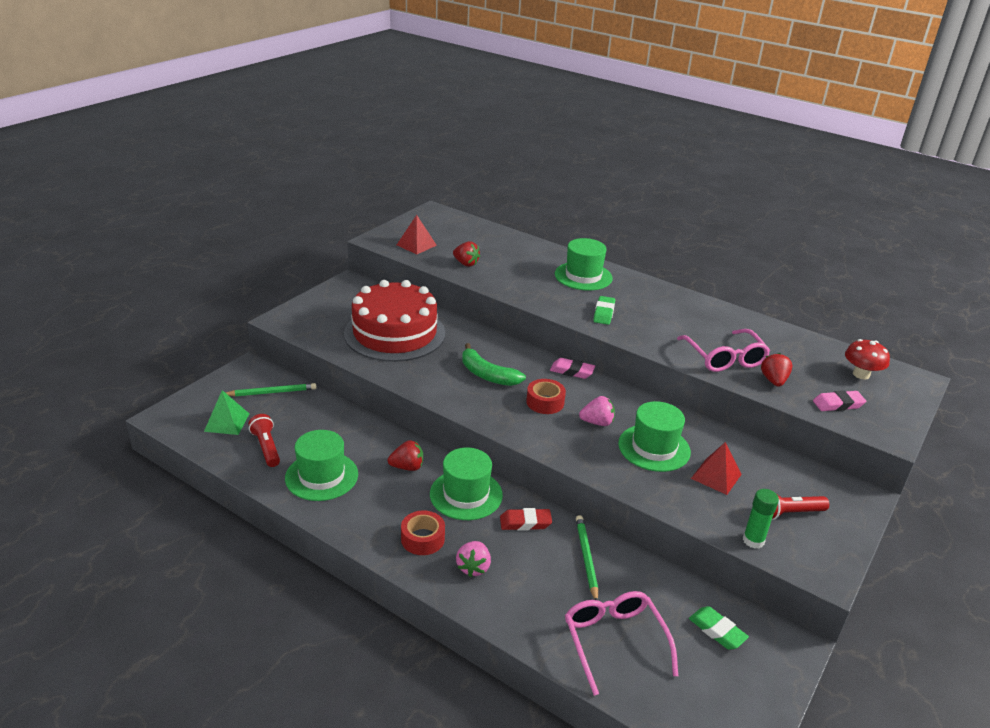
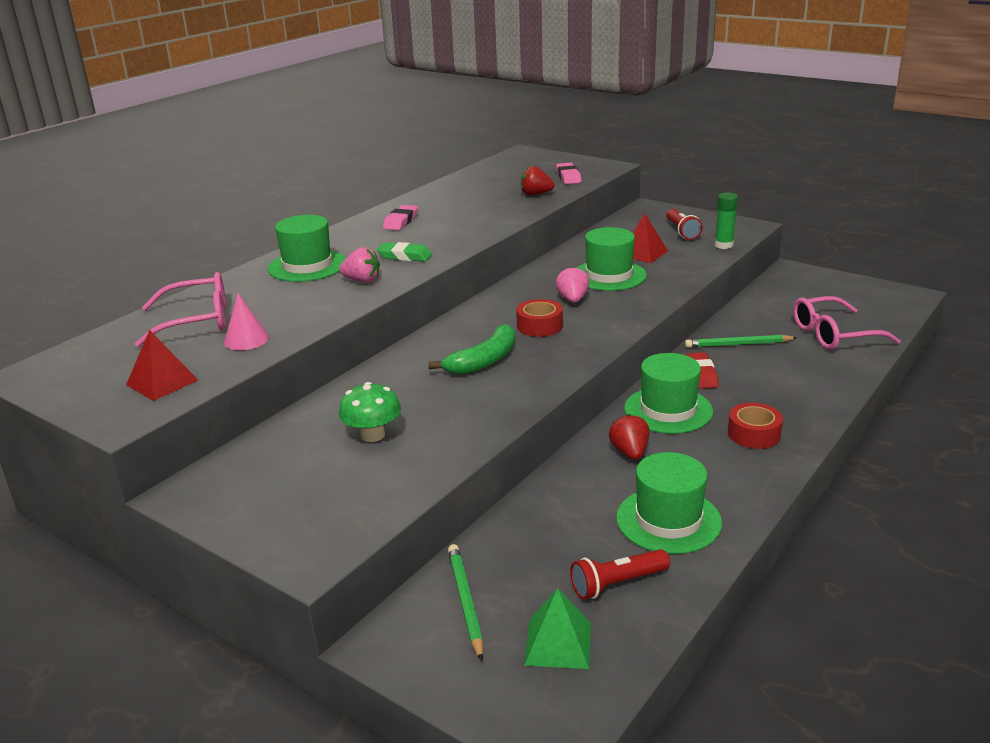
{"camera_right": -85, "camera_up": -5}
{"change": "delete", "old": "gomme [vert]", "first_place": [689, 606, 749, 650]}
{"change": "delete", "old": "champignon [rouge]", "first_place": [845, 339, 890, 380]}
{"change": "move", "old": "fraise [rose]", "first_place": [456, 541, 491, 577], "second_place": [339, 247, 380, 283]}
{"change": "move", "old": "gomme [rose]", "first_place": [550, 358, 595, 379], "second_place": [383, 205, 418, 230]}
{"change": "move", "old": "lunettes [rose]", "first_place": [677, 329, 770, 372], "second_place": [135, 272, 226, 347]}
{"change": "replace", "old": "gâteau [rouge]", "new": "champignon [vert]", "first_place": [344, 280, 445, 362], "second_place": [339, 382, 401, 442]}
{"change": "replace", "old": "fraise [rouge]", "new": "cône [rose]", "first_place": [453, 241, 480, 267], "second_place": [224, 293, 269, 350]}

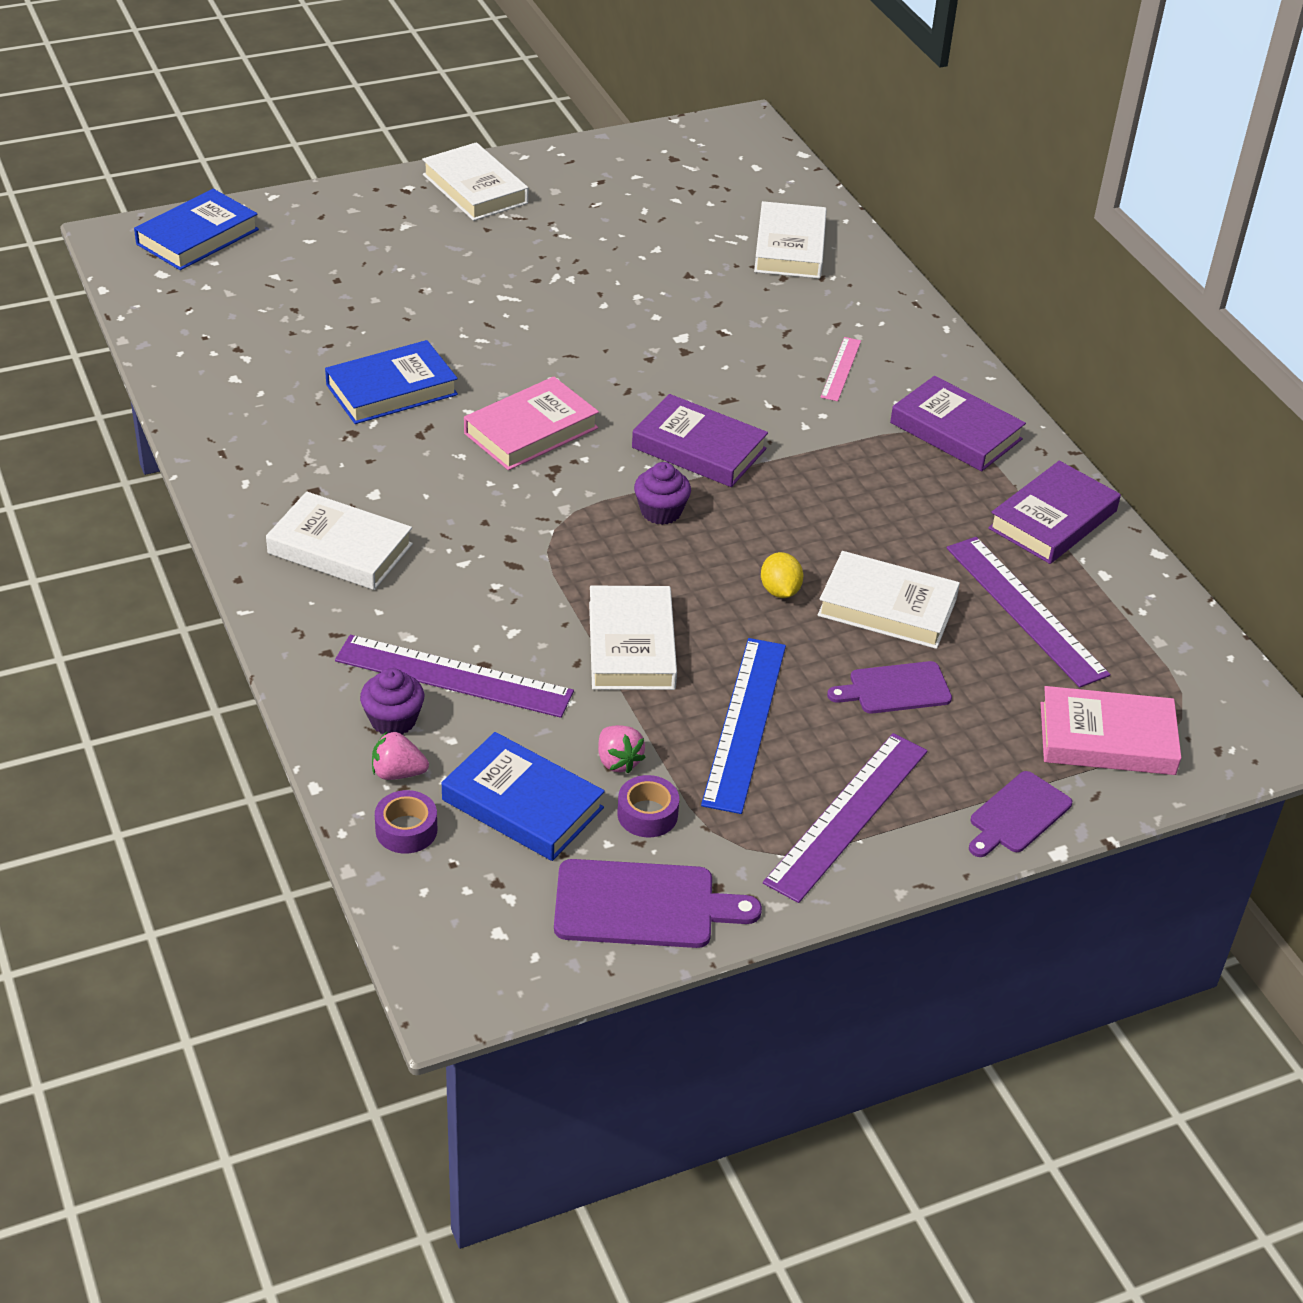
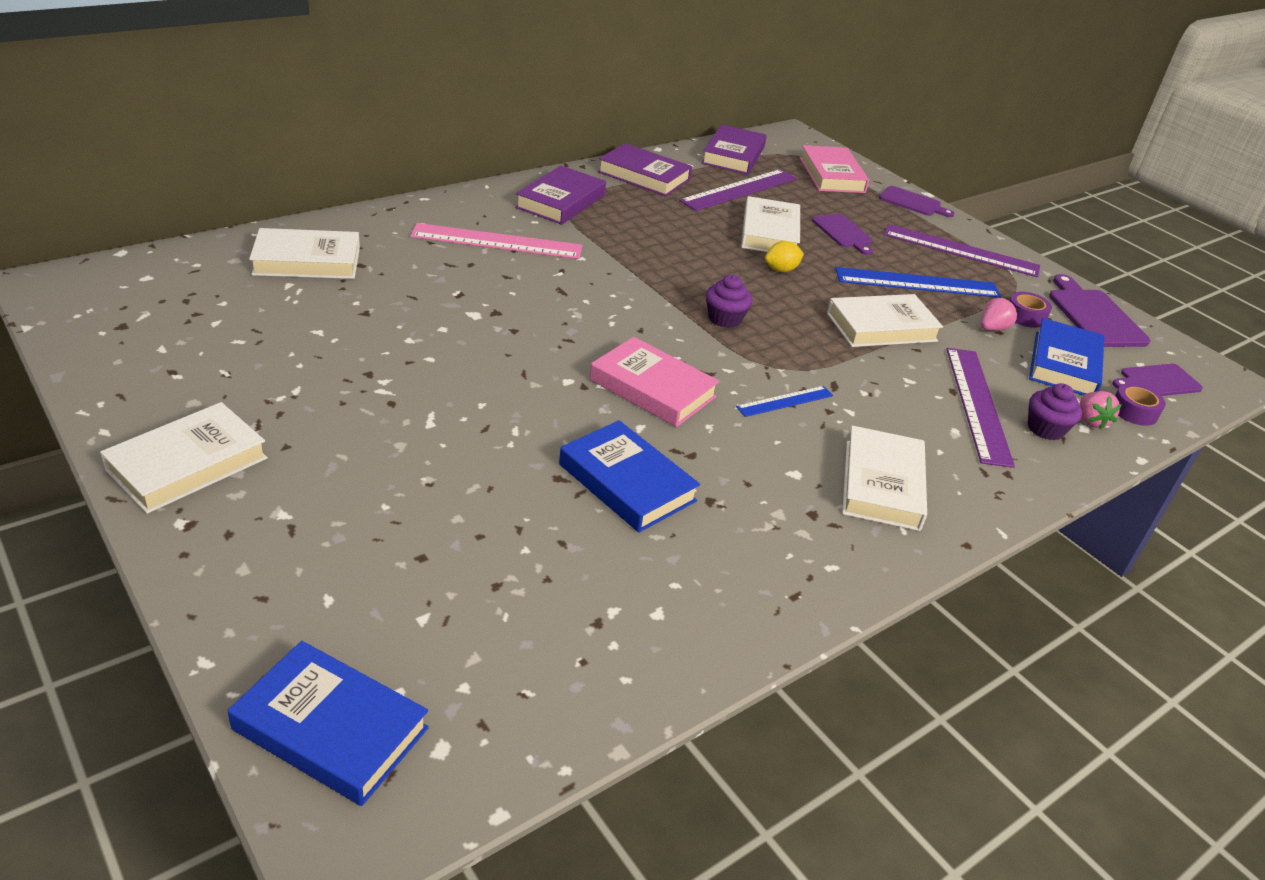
{"camera_right": -105, "camera_up": -5}
{"change": "insert", "new": "règle [bleu]", "second_place": [736, 386, 833, 417]}
{"change": "insert", "new": "planche à découper [violet]", "second_place": [1112, 364, 1203, 396]}
{"change": "move", "old": "livre [violet]", "first_place": [632, 394, 768, 487], "second_place": [701, 124, 767, 175]}
{"change": "resize", "old": "règle [rose]", "first_place": [821, 337, 861, 401], "second_place": [410, 223, 582, 259], "factor": 1.87}

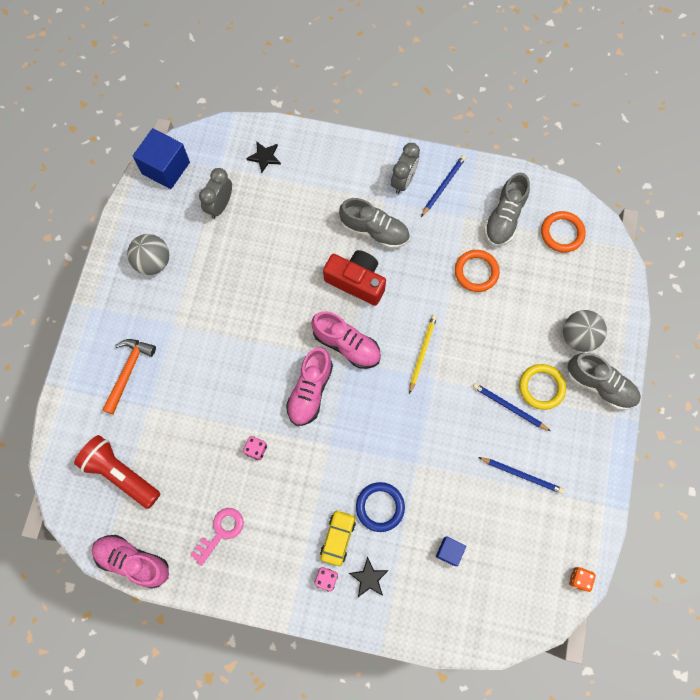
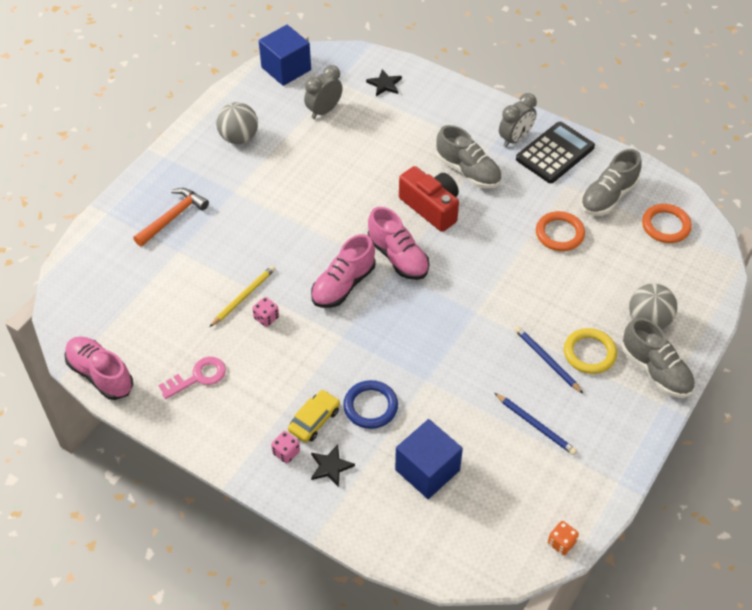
{"camera_right": 20, "camera_up": -20}
{"change": "delete", "old": "lampe de poche [rouge]", "first_place": [74, 435, 160, 509]}
{"change": "move", "old": "crayon [jaune]", "first_place": [409, 315, 437, 394], "second_place": [210, 265, 275, 327]}
{"change": "replace", "old": "crayon [bleu]", "new": "calculatrice [noir]", "first_place": [421, 155, 466, 217], "second_place": [516, 122, 595, 183]}
{"change": "resize", "old": "cube [bleu]", "first_place": [436, 536, 466, 566], "second_place": [395, 419, 463, 499], "factor": 1.91}

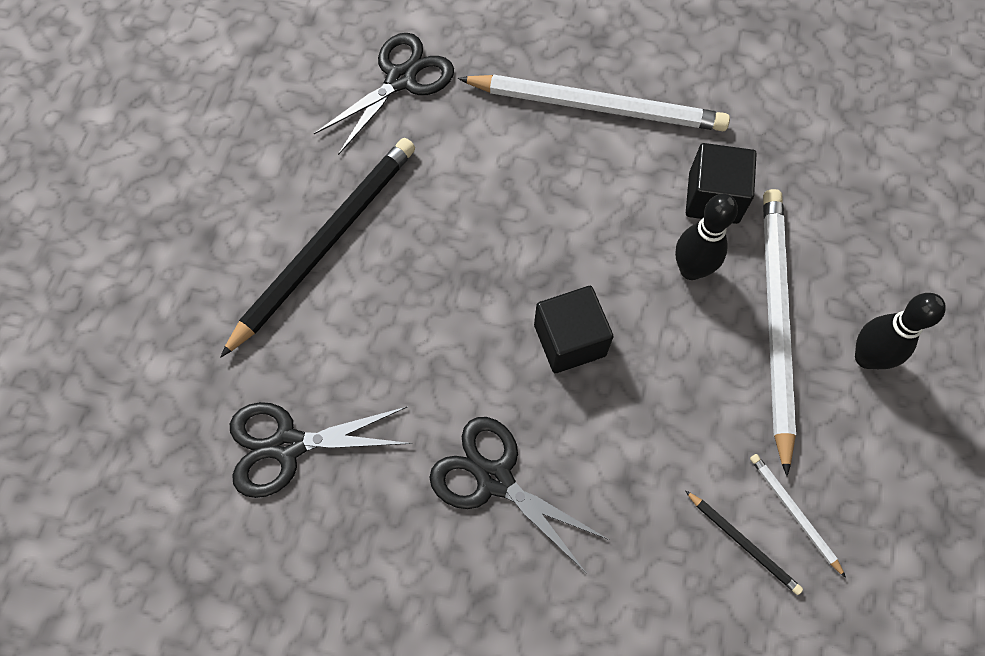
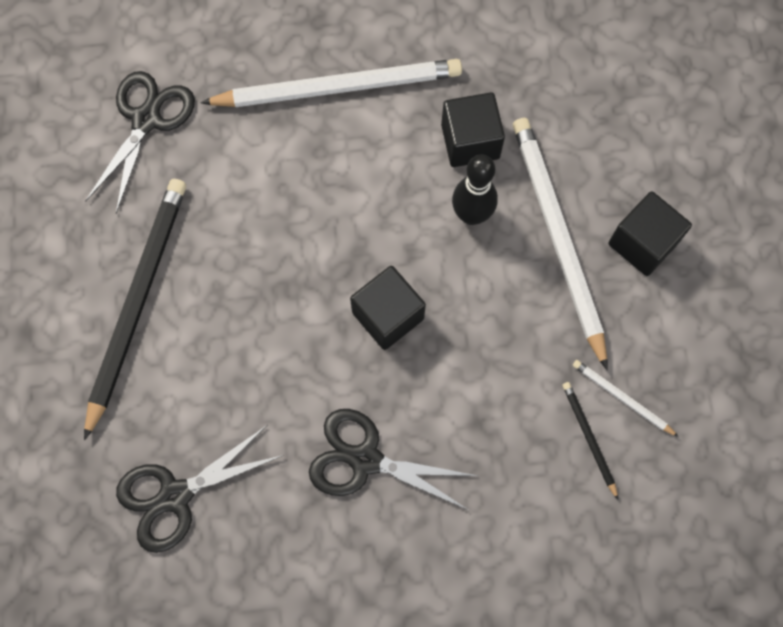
{"camera_right": -20, "camera_up": 5}
{"change": "replace", "old": "quille [noir]", "new": "cube [noir]", "first_place": [855, 293, 946, 369], "second_place": [608, 191, 692, 276]}
{"change": "rotate", "old": "crayon [noir]", "first_place": [685, 490, 803, 595], "second_place": [562, 382, 618, 500], "degrees": -135}

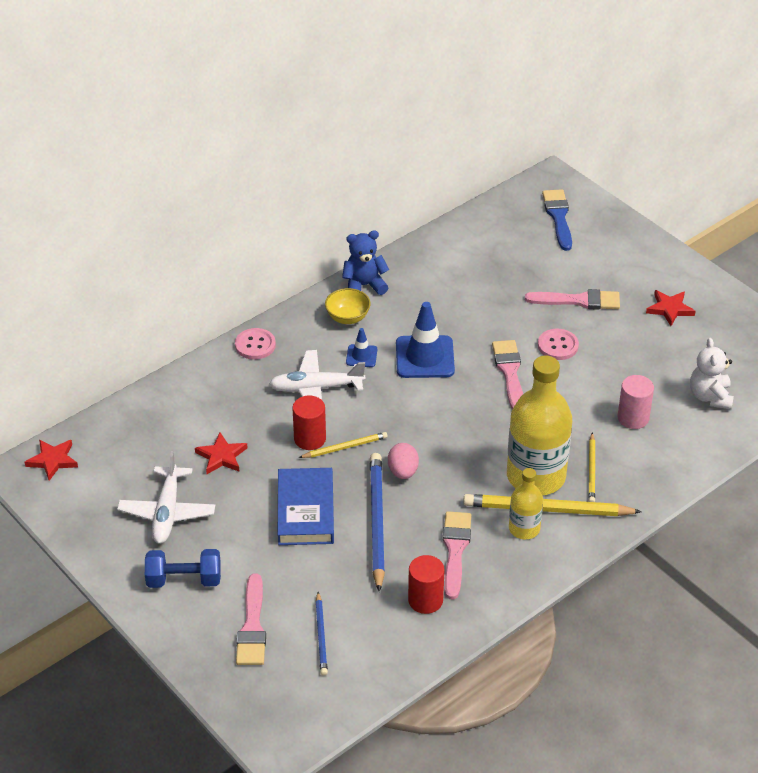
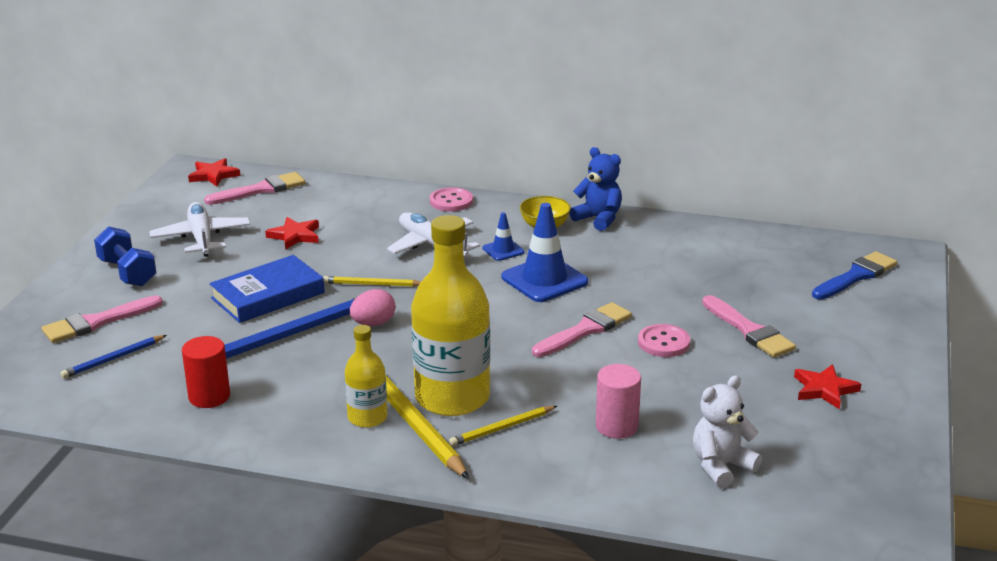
{"camera_right": 55, "camera_up": -15}
{"change": "delete", "old": "cylindre [rouge]", "first_place": [292, 395, 326, 450]}
{"change": "move", "old": "pinceau [rose]", "first_place": [443, 511, 472, 599], "second_place": [204, 172, 305, 205]}
{"change": "rotate", "old": "avion [blanc]", "first_place": [117, 451, 215, 544], "second_place": [149, 202, 251, 257], "degrees": 105}
{"change": "rotate", "old": "crayon [jaune]", "first_place": [298, 432, 388, 458], "second_place": [323, 276, 421, 287], "degrees": 150}

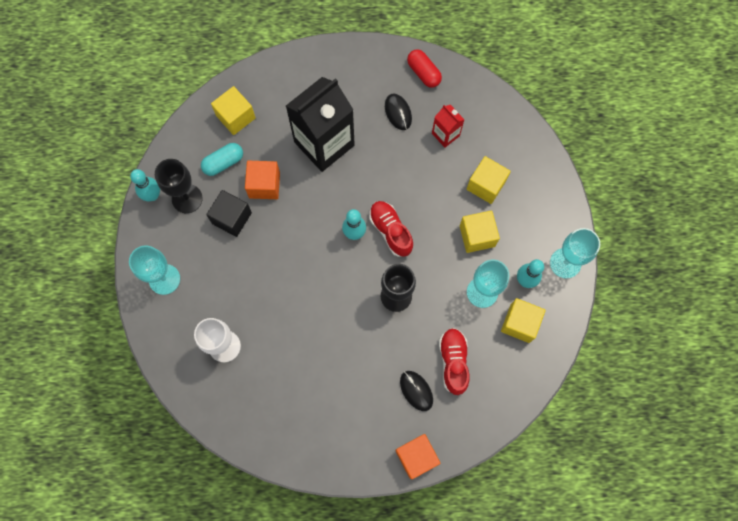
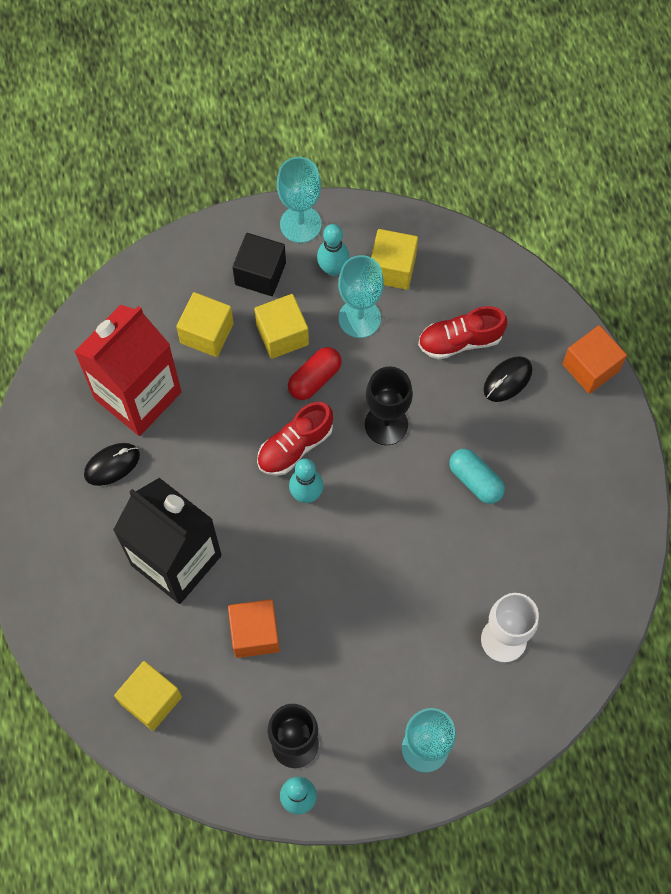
{"camera_right": -100, "camera_up": -5}
{"change": "move", "old": "gélule [turquoise]", "first_place": [201, 143, 243, 176], "second_place": [449, 449, 505, 504]}
{"change": "move", "old": "cube [noir]", "first_place": [206, 190, 252, 237], "second_place": [233, 233, 286, 296]}
{"change": "move", "old": "gélule [rouge]", "first_place": [407, 50, 442, 88], "second_place": [288, 347, 342, 400]}
{"change": "resize", "old": "brique de lait [rouge]", "first_place": [432, 105, 464, 148], "second_place": [74, 305, 182, 436], "factor": 2.13}

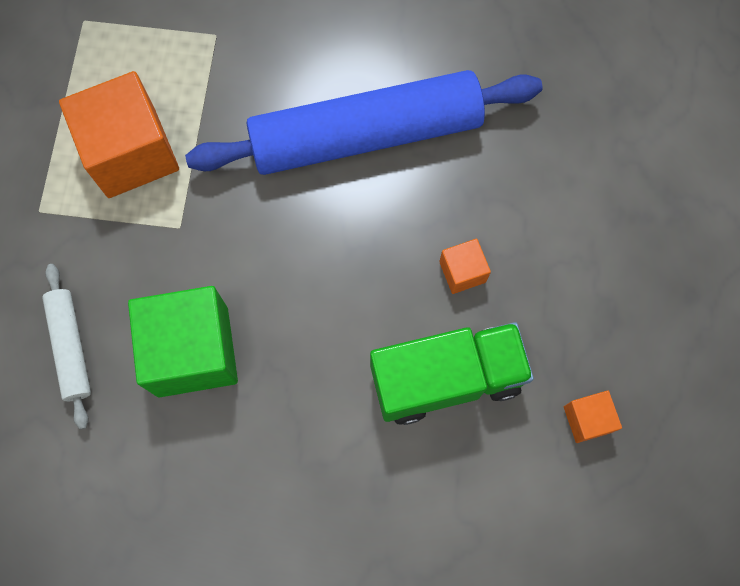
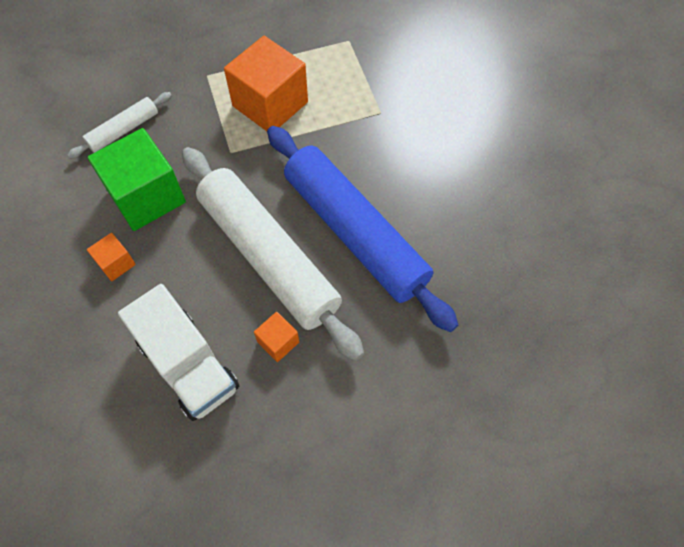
{"camera_right": 65, "camera_up": -10}
{"change": "insert", "new": "rouleau à pâtisserie [blanc]", "second_place": [182, 147, 364, 361]}
{"change": "move", "old": "cube [orange]", "first_place": [564, 390, 622, 443], "second_place": [87, 233, 136, 281]}
{"change": "recolor", "old": "camion [vert]", "new": "camion [blanc]", "first_place": [370, 322, 534, 425], "second_place": [118, 284, 239, 421]}

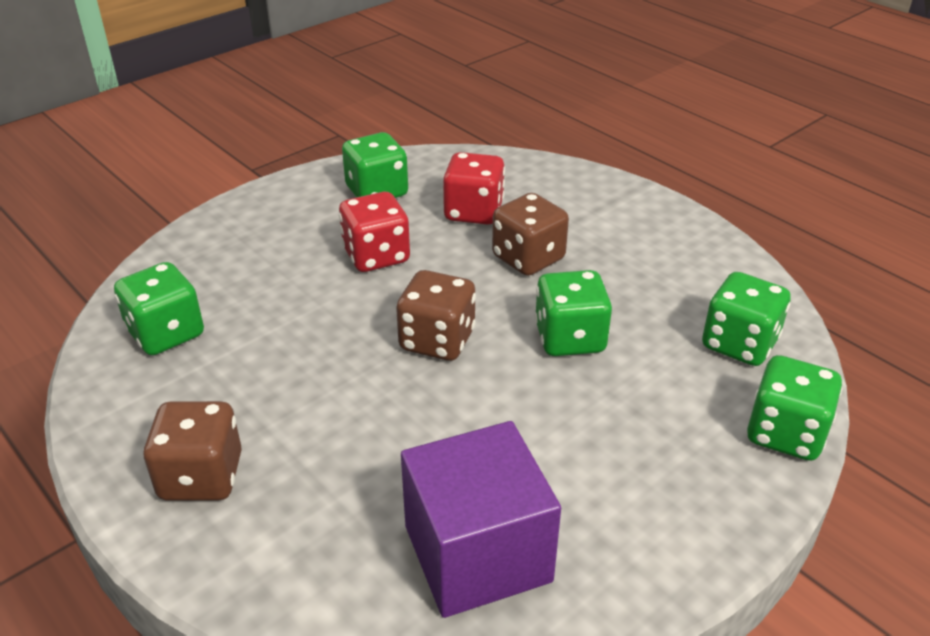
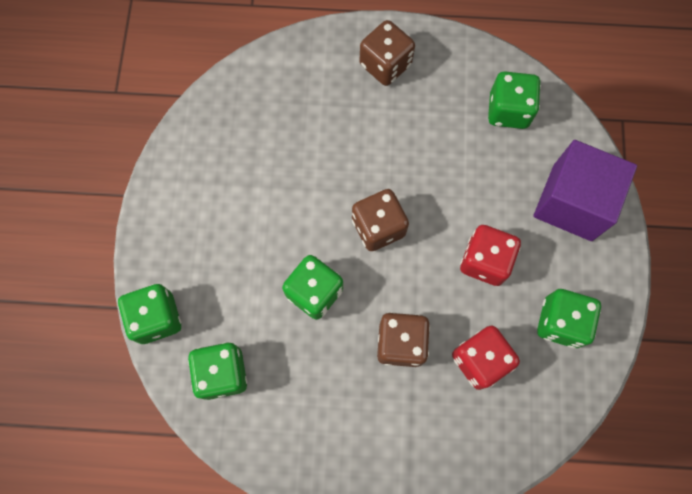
{"camera_right": 135, "camera_up": 35}
{"change": "move", "old": "cube [violet]", "first_place": [401, 421, 561, 618], "second_place": [533, 140, 637, 241]}

